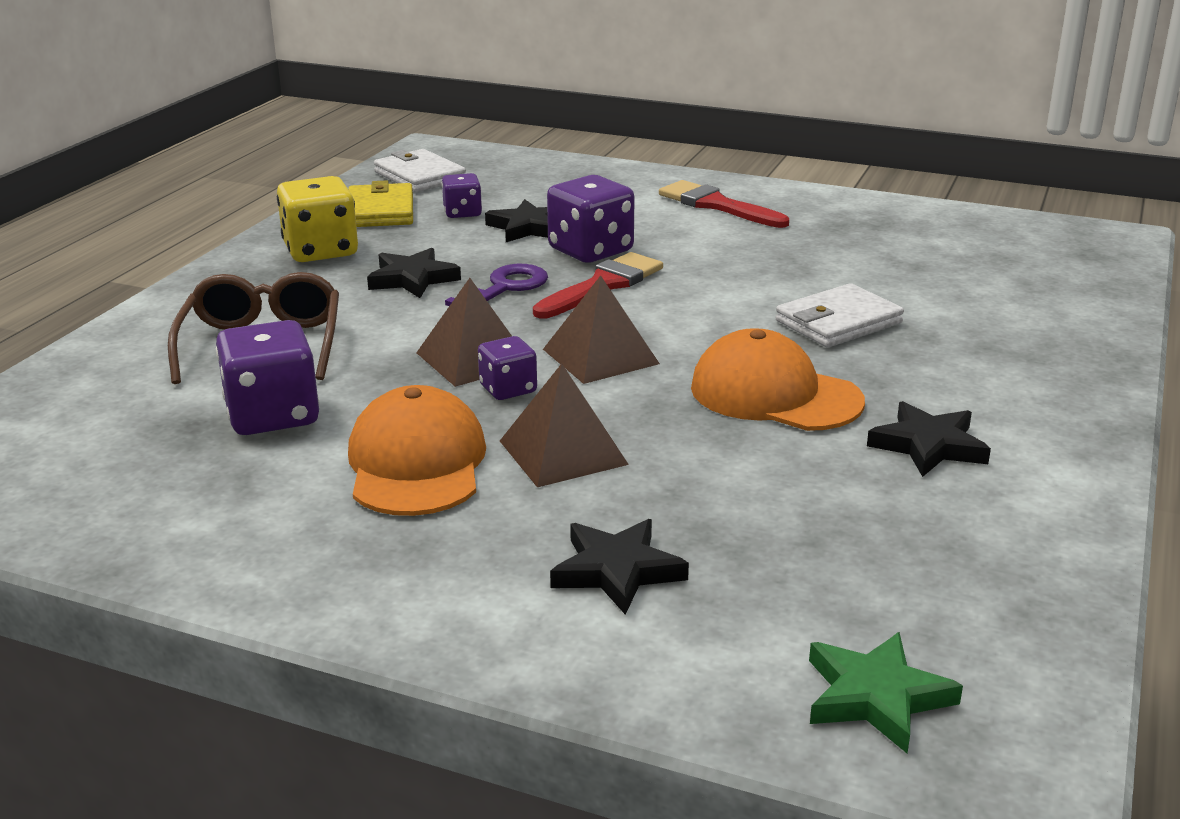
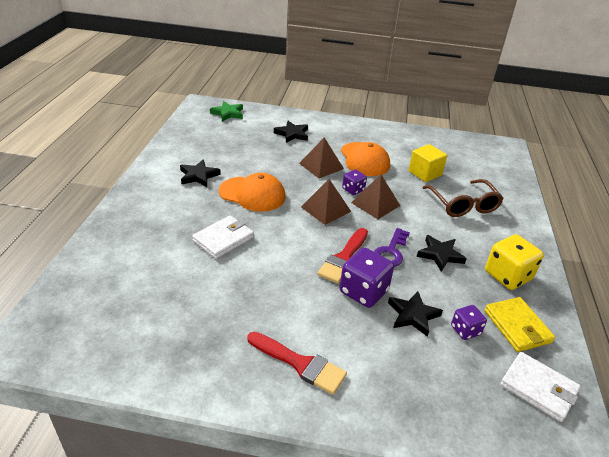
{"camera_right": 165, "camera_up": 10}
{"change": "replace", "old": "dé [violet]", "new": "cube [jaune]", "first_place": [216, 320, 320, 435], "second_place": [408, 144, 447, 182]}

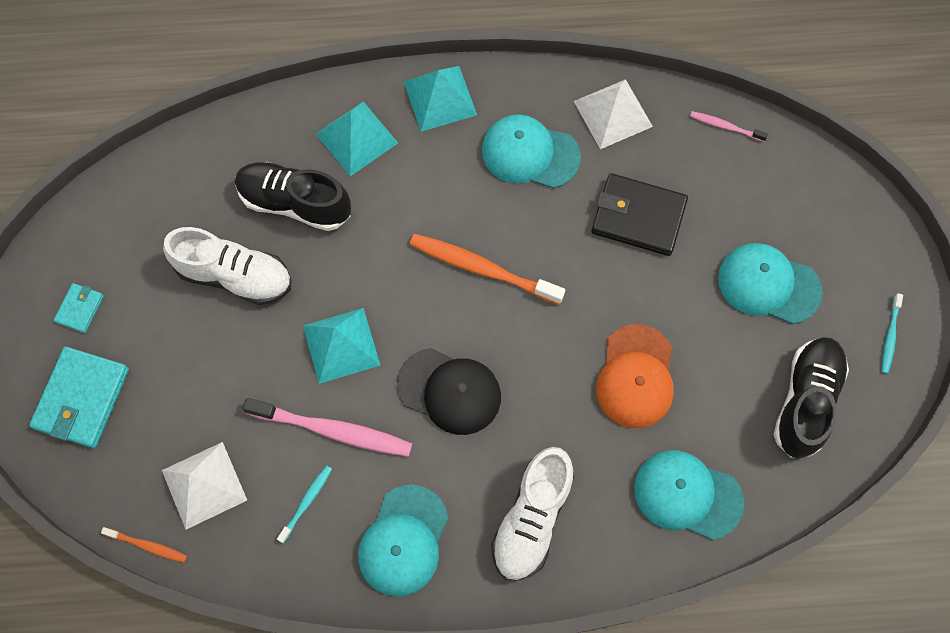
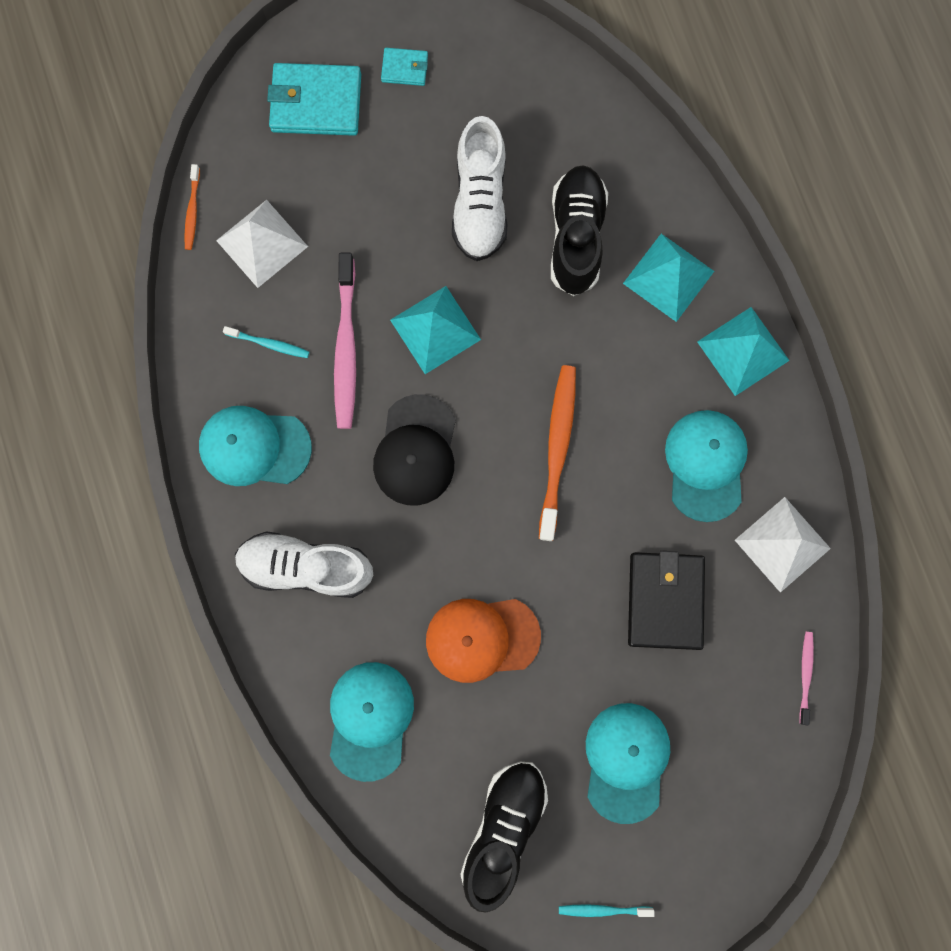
{"camera_right": 75, "camera_up": 10}
{"change": "rotate", "old": "chaussure [noir]", "first_place": [774, 337, 849, 458], "second_place": [461, 762, 548, 912], "degrees": -75}

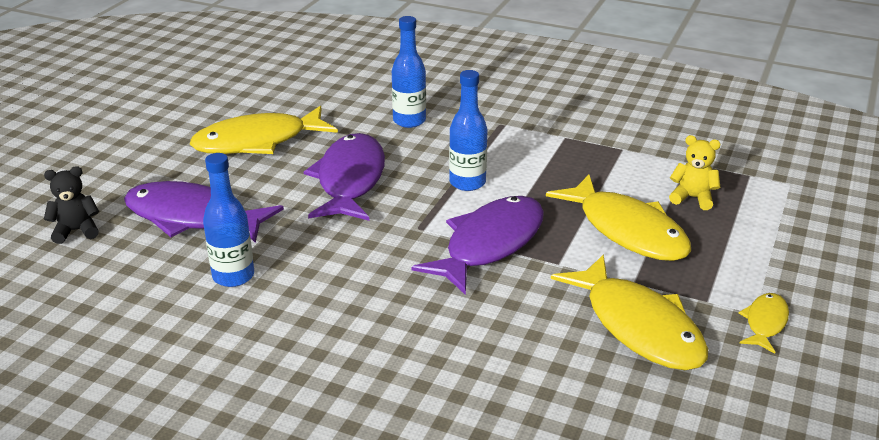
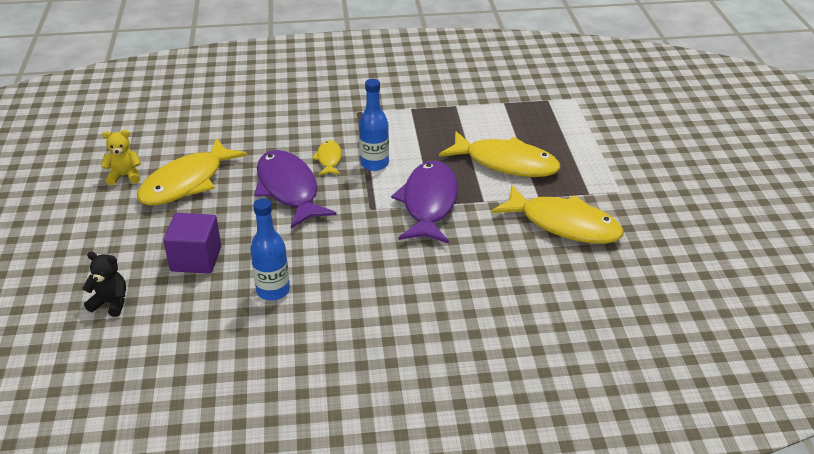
{"camera_right": -30, "camera_up": 5}
{"change": "delete", "old": "bouteille [bleu]", "first_place": [392, 16, 426, 128]}
{"change": "move", "old": "ours en peluche [jaune]", "first_place": [669, 135, 721, 210], "second_place": [101, 130, 141, 186]}
{"change": "move", "old": "poisson [jaune]", "first_place": [739, 293, 789, 354], "second_place": [312, 140, 342, 175]}
{"change": "replace", "old": "poisson [violet]", "new": "cube [violet]", "first_place": [124, 181, 284, 243], "second_place": [163, 213, 221, 274]}
{"change": "rotate", "old": "ours en peluche [noir]", "first_place": [44, 166, 99, 244], "second_place": [82, 252, 126, 317], "degrees": 60}

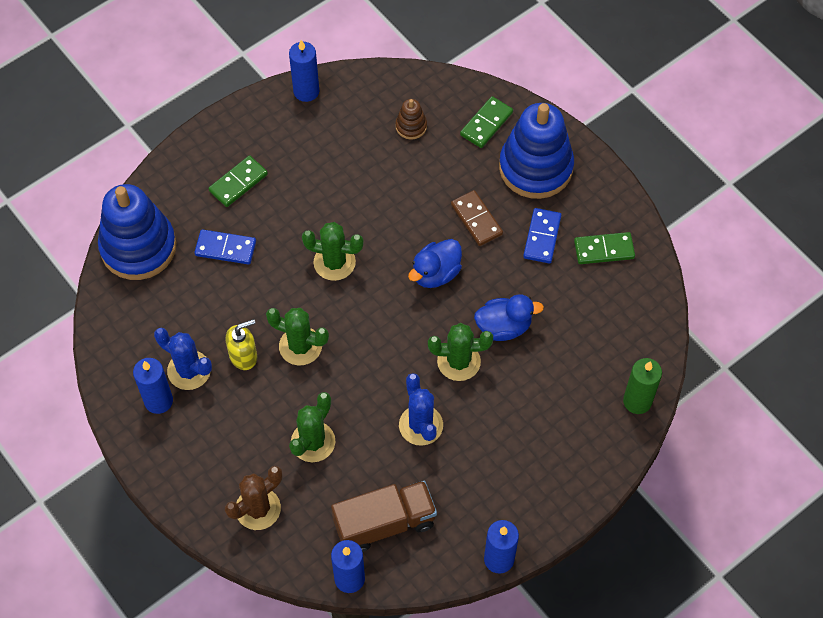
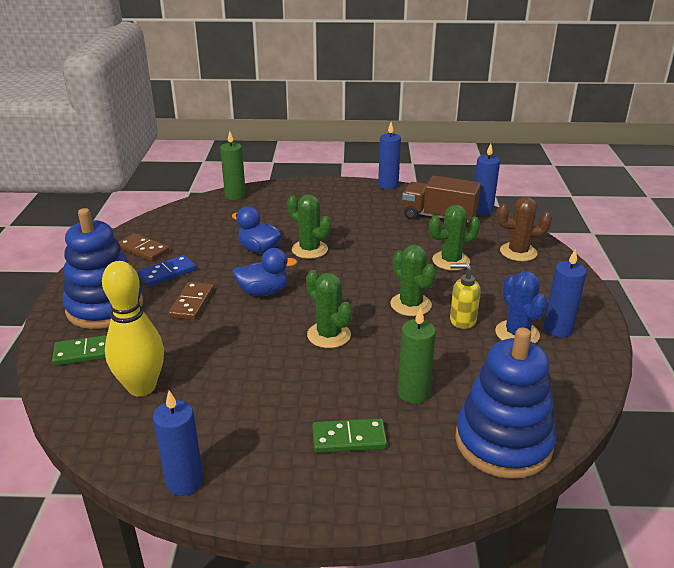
{"camera_right": -140, "camera_up": -30}
{"change": "delete", "old": "cactus [bleu]", "first_place": [399, 373, 443, 446]}
{"change": "replace", "old": "domino [bleu]", "new": "bougie [vert]", "first_place": [194, 229, 256, 265], "second_place": [398, 307, 436, 404]}
{"change": "replace", "old": "jouet à empiler [marron]", "new": "quille [jaune]", "first_place": [396, 99, 427, 140], "second_place": [102, 261, 164, 397]}
{"change": "recolor", "old": "domino [vert]", "new": "domino [marron]", "first_place": [574, 232, 635, 264], "second_place": [119, 233, 170, 261]}

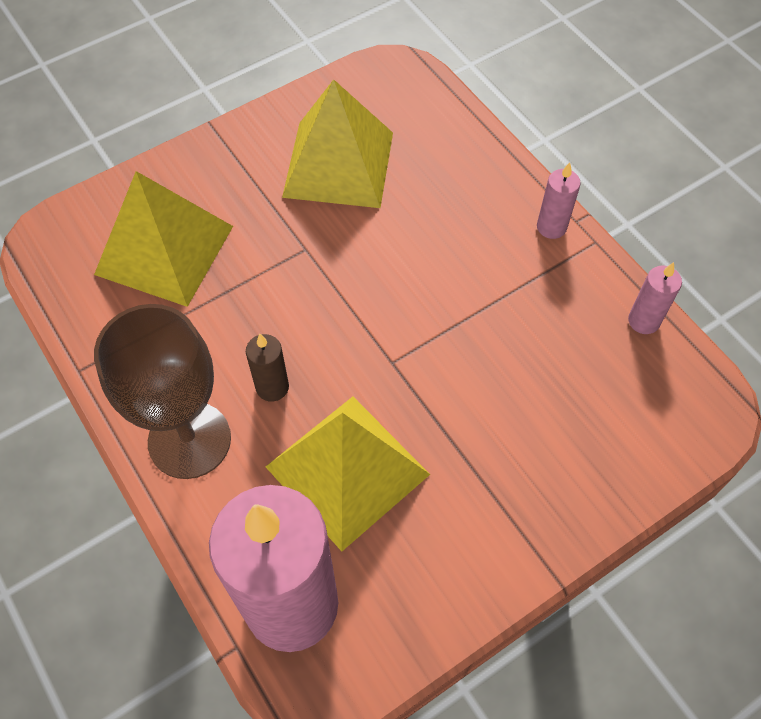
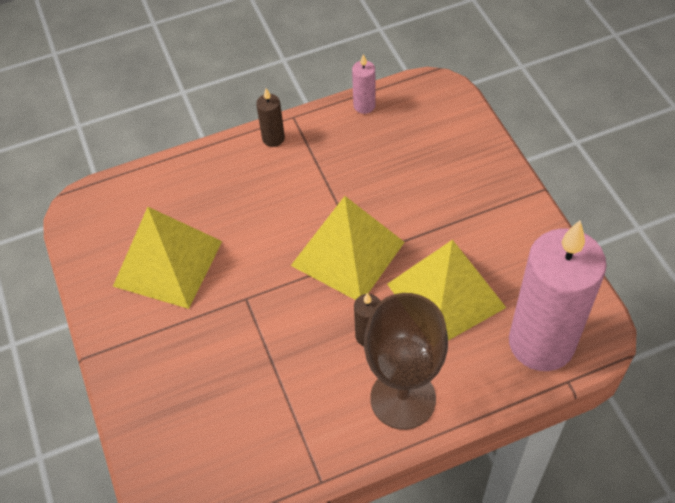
{"camera_right": -75, "camera_up": -5}
{"change": "move", "old": "pyramide [jaune]", "first_place": [94, 171, 233, 307], "second_place": [291, 196, 405, 300]}
{"change": "recolor", "old": "bougie [rose]", "new": "bougie [marron]", "first_place": [537, 162, 581, 239], "second_place": [256, 88, 285, 147]}

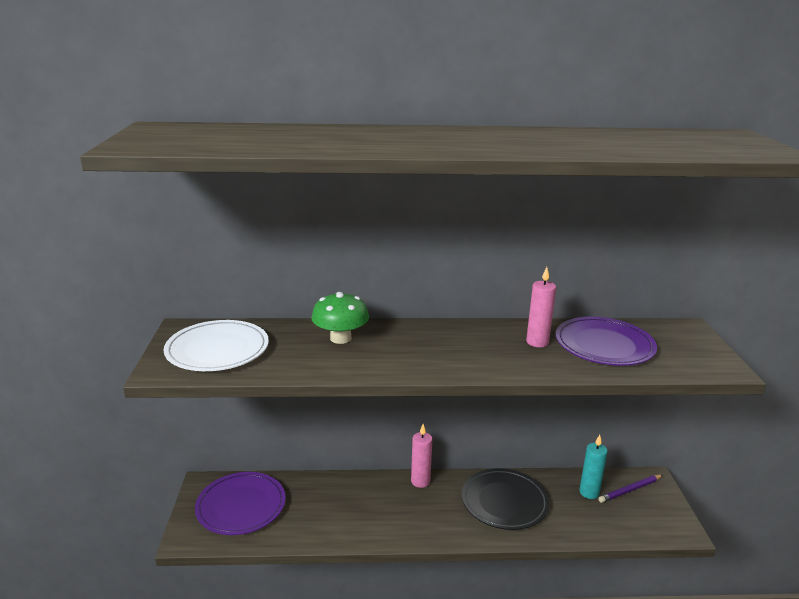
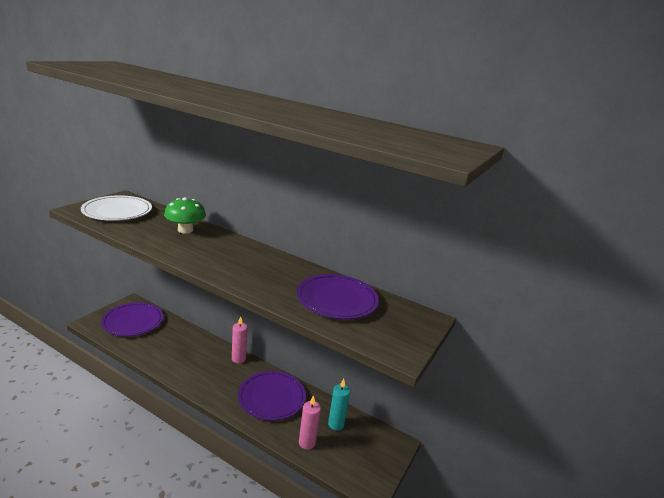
{"camera_right": 30, "camera_up": 0}
{"change": "delete", "old": "crayon [violet]", "first_place": [598, 475, 663, 503]}
{"change": "move", "old": "bougie [rose]", "first_place": [526, 267, 556, 347], "second_place": [299, 395, 321, 450]}
{"change": "recolor", "old": "assiette [noir]", "new": "assiette [violet]", "first_place": [462, 468, 549, 530], "second_place": [238, 371, 306, 421]}

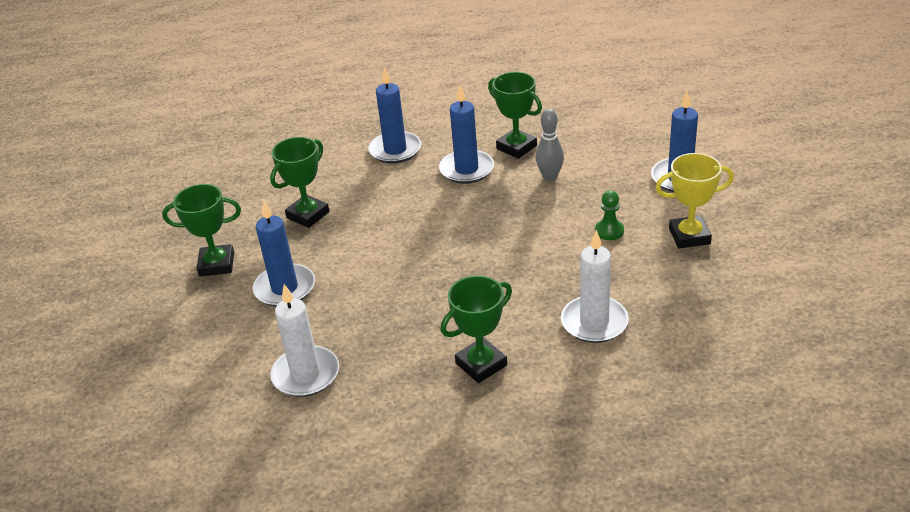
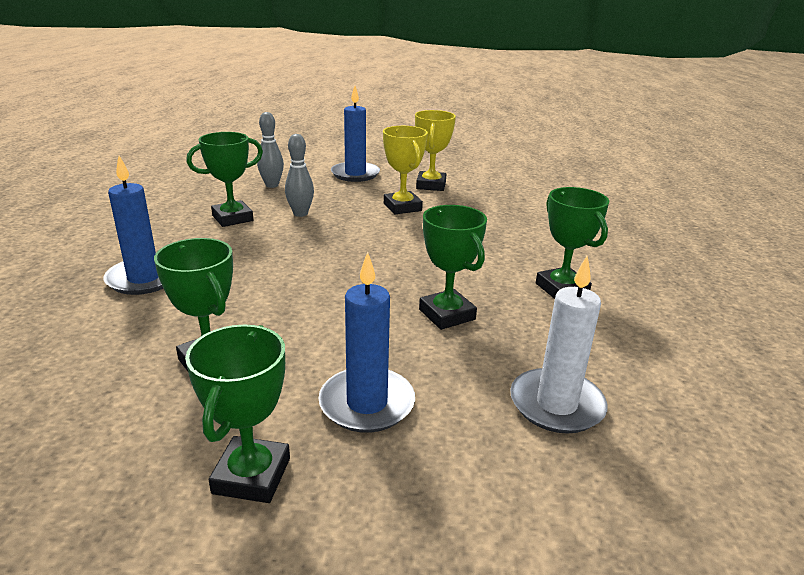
{"camera_right": -80, "camera_up": -10}
{"change": "delete", "old": "bougie [bleu]", "first_place": [439, 85, 494, 184]}
{"change": "delete", "old": "bougie [blanc]", "first_place": [561, 230, 629, 343]}
{"change": "insert", "new": "quille [gris]", "second_place": [257, 112, 284, 188]}
{"change": "insert", "new": "trophée [vert]", "second_place": [419, 205, 487, 330]}
{"change": "replace", "old": "pion [vert]", "new": "trophée [jaune]", "first_place": [595, 190, 624, 240], "second_place": [383, 126, 428, 214]}

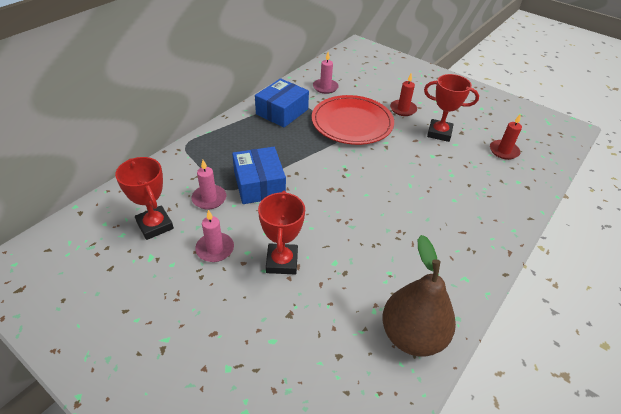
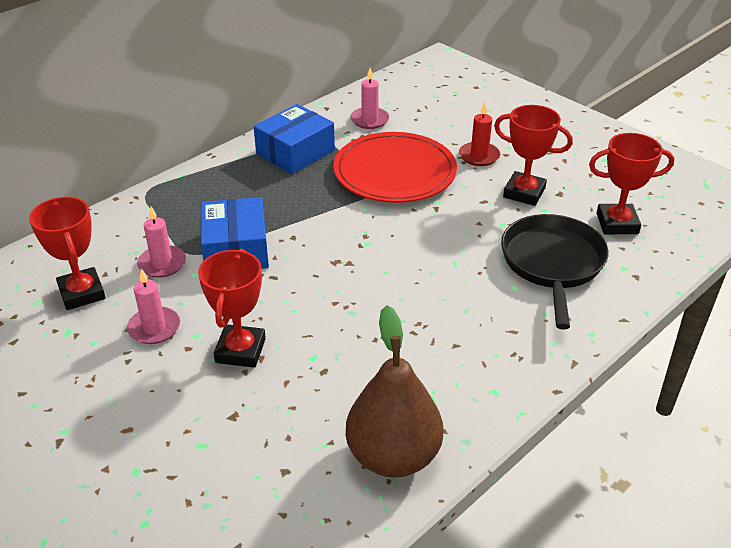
{"camera_right": 10, "camera_up": -5}
{"change": "insert", "new": "poêle [noir]", "second_place": [501, 214, 609, 330]}
{"change": "replace", "old": "bougie [rouge]", "new": "trophée [rouge]", "first_place": [490, 115, 522, 160], "second_place": [589, 133, 674, 234]}

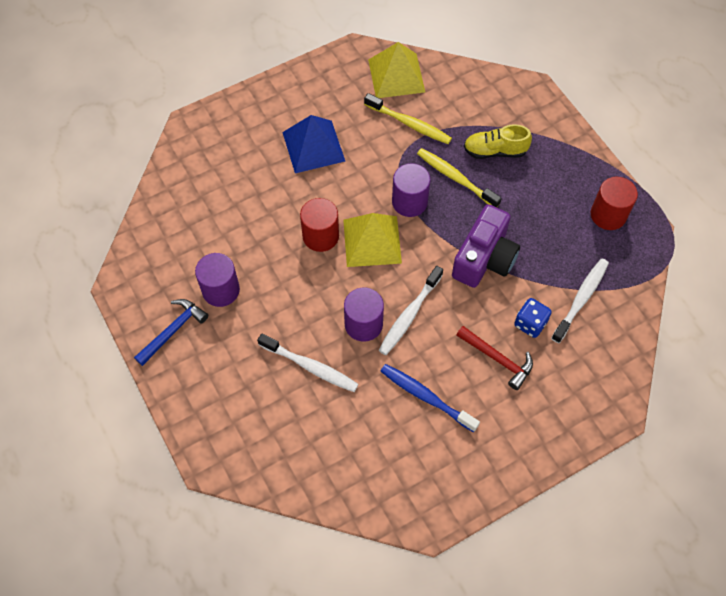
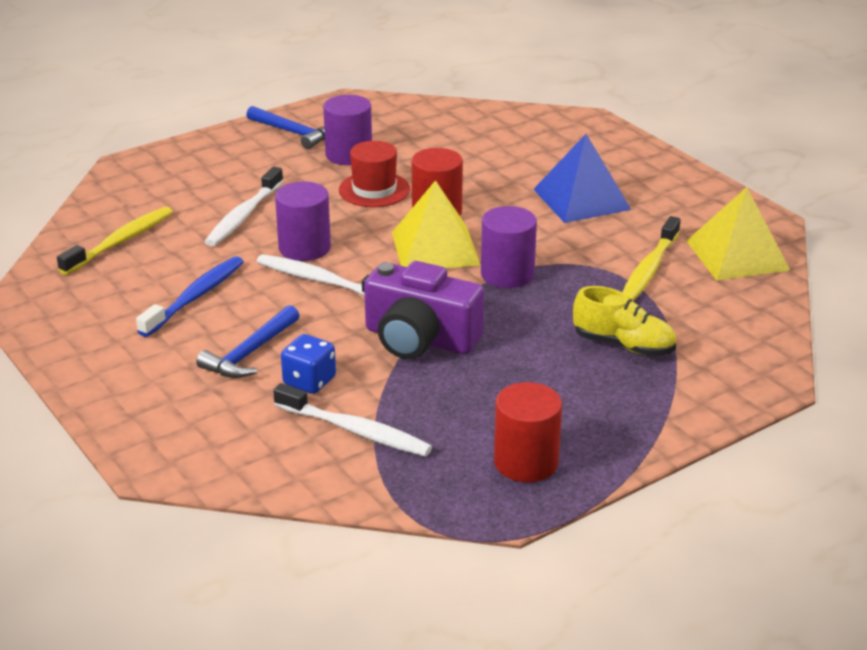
{"camera_right": 85, "camera_up": -30}
{"change": "insert", "new": "chapeau [rouge]", "second_place": [339, 141, 410, 207]}
{"change": "move", "old": "brosse à dents [jaune]", "first_place": [417, 148, 502, 207], "second_place": [57, 206, 173, 275]}
{"change": "recolor", "old": "marteau [rouge]", "new": "marteau [bleu]", "first_place": [456, 326, 533, 390], "second_place": [196, 305, 300, 378]}
{"change": "rotate", "old": "chaussure [jaune]", "first_place": [464, 124, 532, 159], "second_place": [573, 286, 676, 356], "degrees": 120}

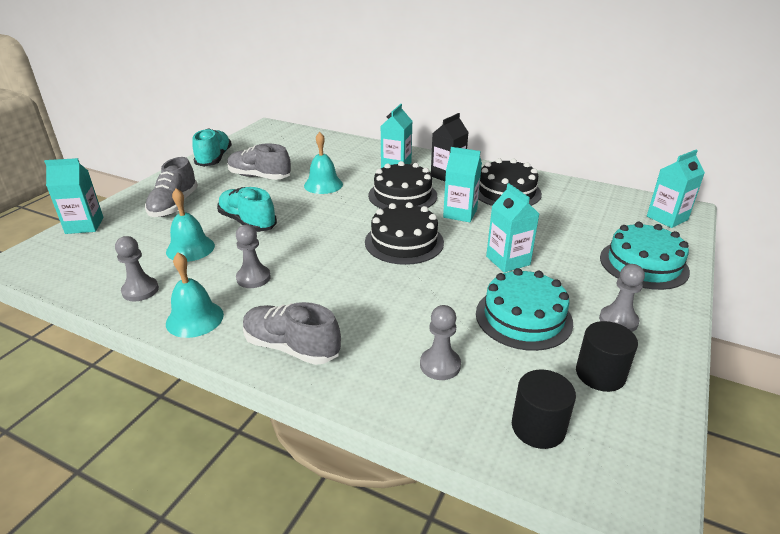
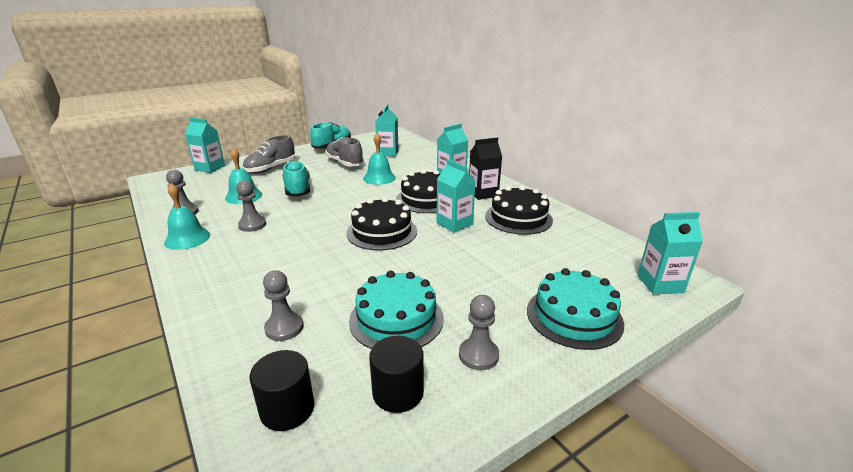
{"camera_right": 30, "camera_up": -5}
{"change": "delete", "old": "chaussure [gris]", "first_place": [243, 302, 341, 365]}
{"change": "move", "old": "brique de lait [turquoise]", "first_place": [486, 183, 539, 273], "second_place": [375, 104, 398, 157]}

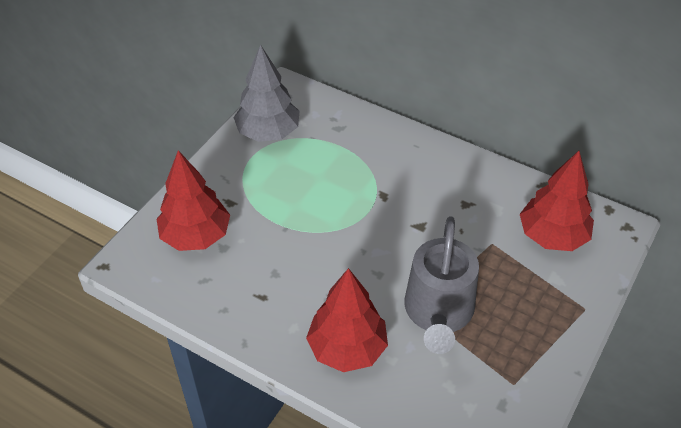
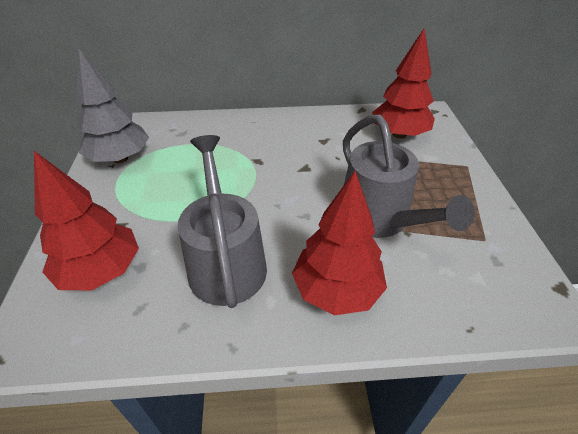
{"camera_right": -35, "camera_up": -5}
{"change": "insert", "new": "arrosoir [gris]", "second_place": [178, 135, 267, 308]}

